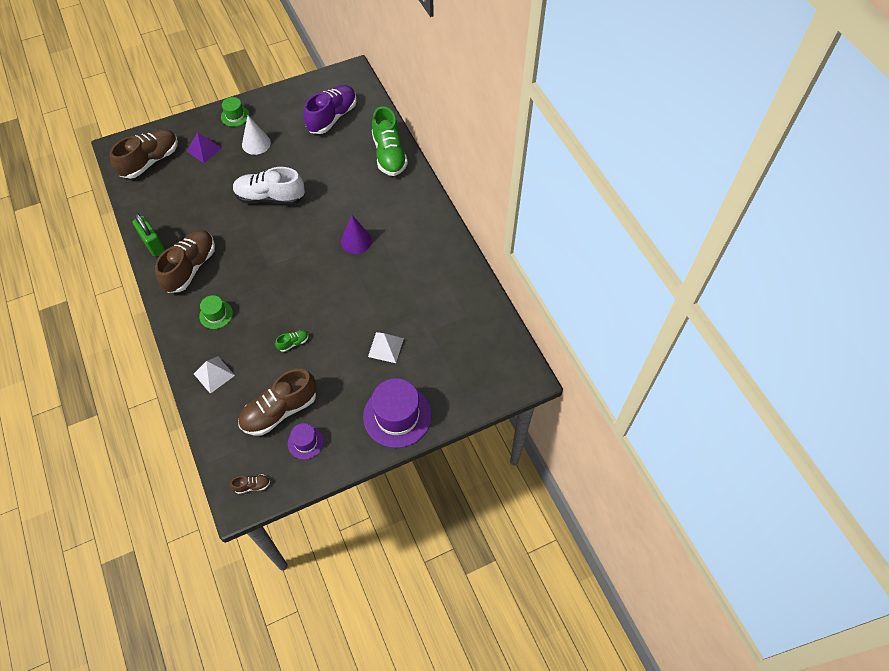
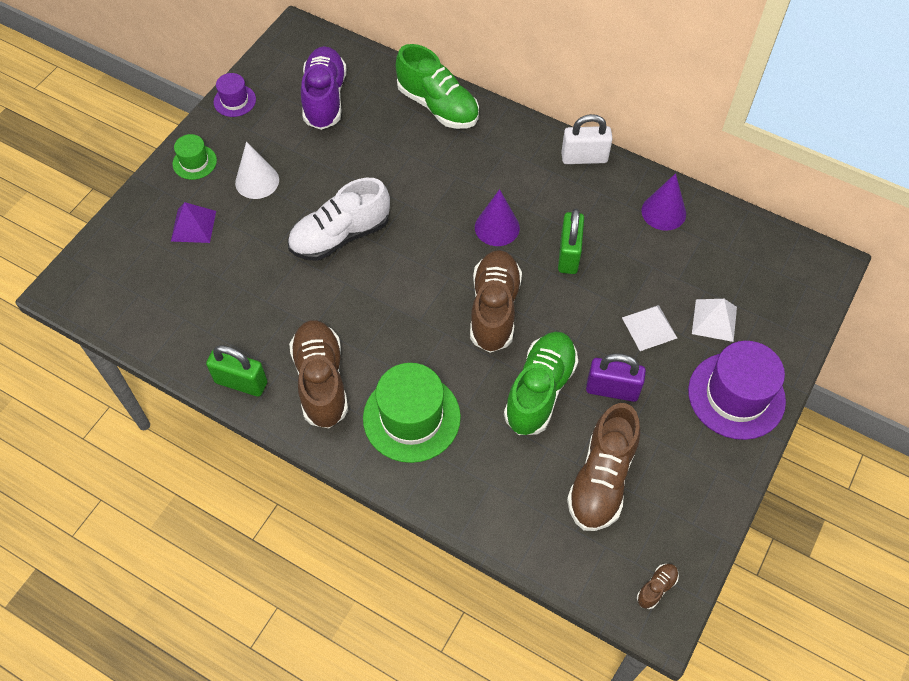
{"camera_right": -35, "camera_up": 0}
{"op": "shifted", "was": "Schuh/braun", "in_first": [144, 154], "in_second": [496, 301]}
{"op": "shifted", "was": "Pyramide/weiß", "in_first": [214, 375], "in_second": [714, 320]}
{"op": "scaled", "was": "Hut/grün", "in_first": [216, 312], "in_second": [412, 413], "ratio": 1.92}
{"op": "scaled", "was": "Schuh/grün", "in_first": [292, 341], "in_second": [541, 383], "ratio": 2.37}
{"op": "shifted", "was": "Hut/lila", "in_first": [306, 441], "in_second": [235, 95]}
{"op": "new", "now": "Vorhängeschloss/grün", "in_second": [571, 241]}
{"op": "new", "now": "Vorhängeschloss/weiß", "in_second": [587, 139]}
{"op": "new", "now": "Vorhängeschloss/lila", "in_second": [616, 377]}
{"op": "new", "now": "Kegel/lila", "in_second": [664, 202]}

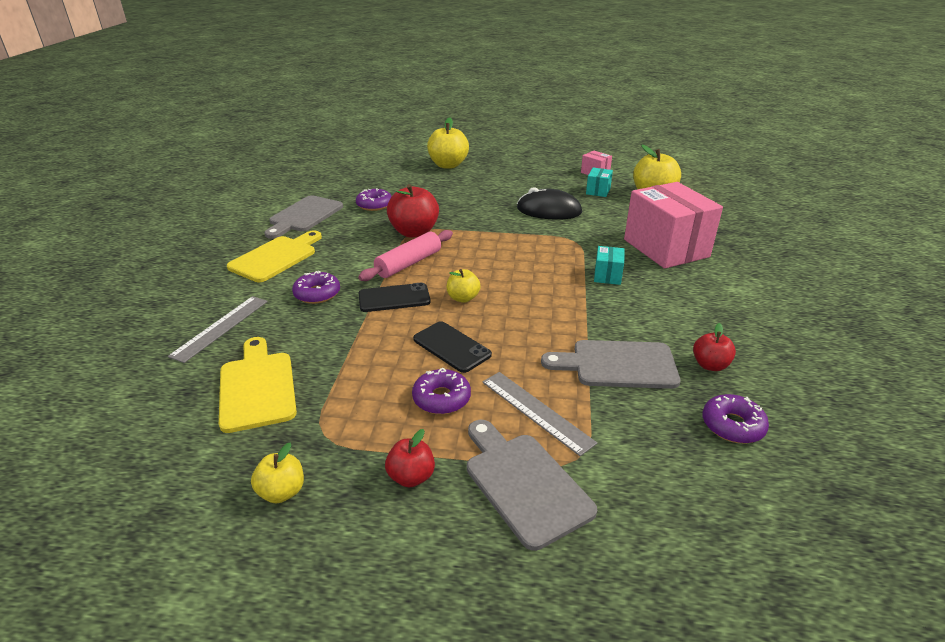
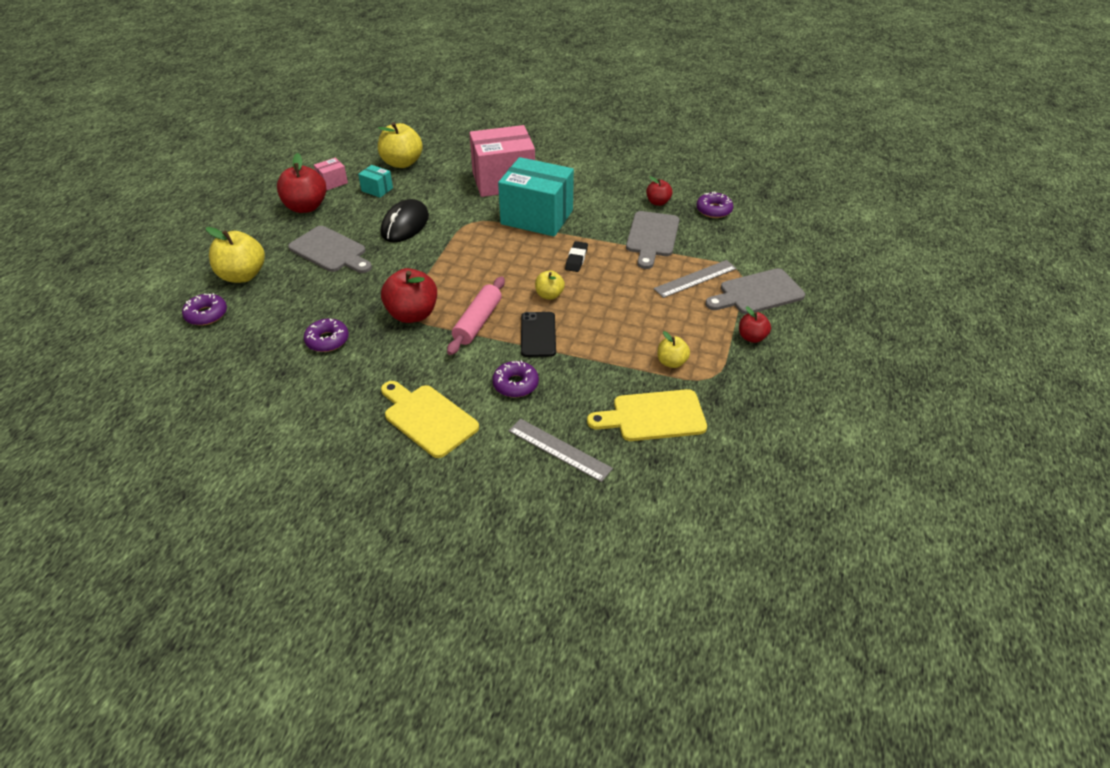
{"camera_right": -80, "camera_up": 10}
{"op": "shifted", "was": "Apfel/gelb", "in_first": [277, 472], "in_second": [674, 349]}
{"op": "shifted", "was": "Schneidebrett/grau", "in_first": [303, 217], "in_second": [330, 249]}
{"op": "rotated", "was": "Nudelholz/rosa", "in_first": [405, 255], "in_second": [476, 315], "clockwise": 60}
{"op": "shifted", "was": "Donut/lila", "in_first": [441, 391], "in_second": [204, 309]}
{"op": "gone", "was": "Handy/schwarz", "in_first": [452, 347]}
{"op": "scaled", "was": "Schachtel/türkis", "in_first": [609, 265], "in_second": [536, 197], "ratio": 2.33}
{"op": "new", "now": "Apfel/rot", "in_second": [301, 183]}
{"op": "new", "now": "Radiergummi/schwarz", "in_second": [576, 256]}

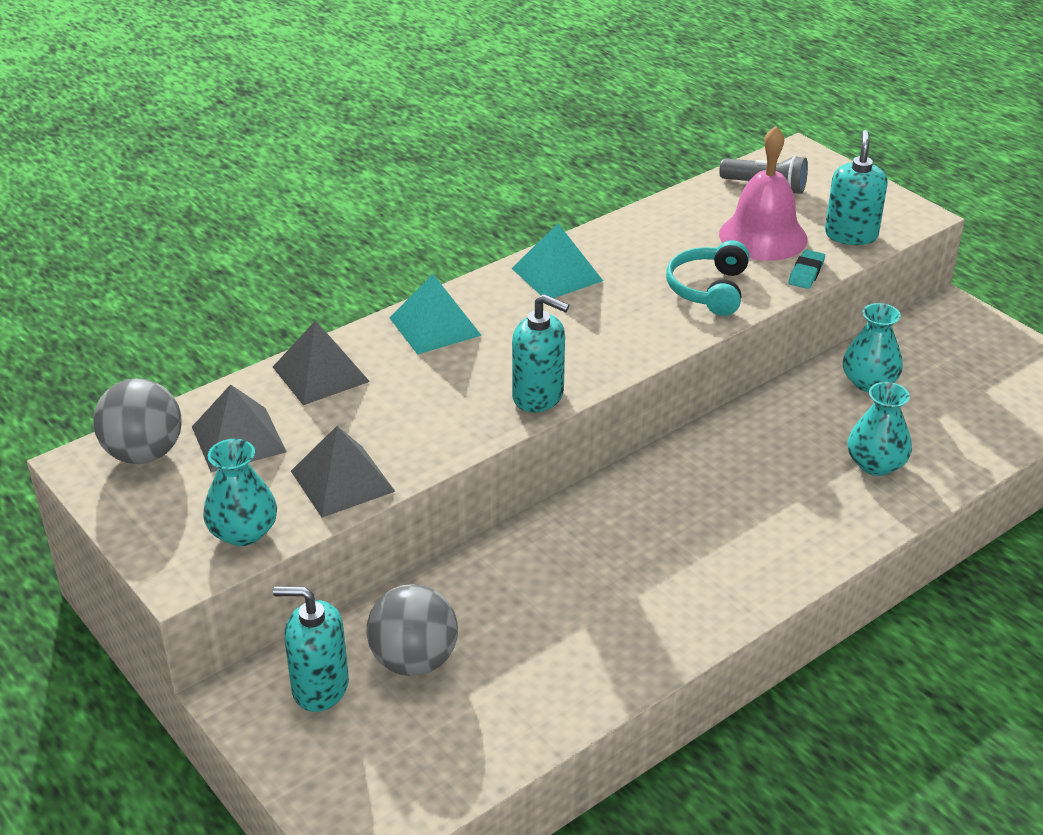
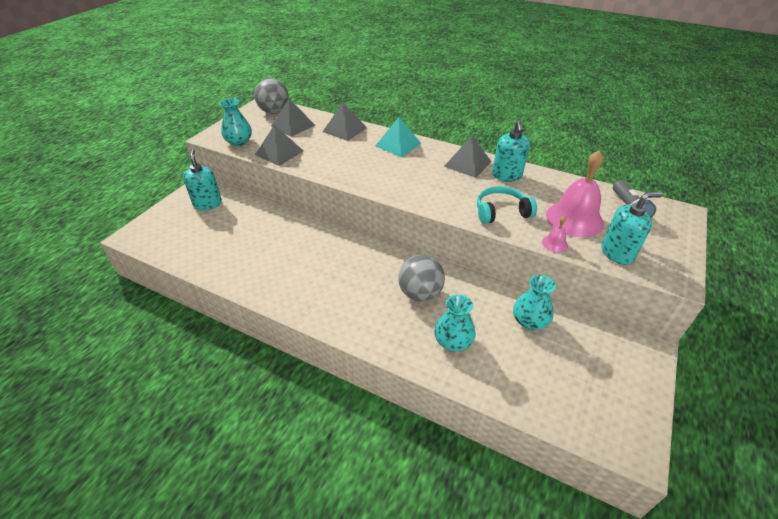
{"camera_right": 65, "camera_up": 5}
{"op": "shifted", "was": "Ball/grau", "in_first": [412, 630], "in_second": [421, 278]}
{"op": "repainted", "was": "Pyramide/türkis", "now": "Pyramide/grau", "in_first": [557, 260], "in_second": [468, 157]}
{"op": "shifted", "was": "Seifenspender/türkis", "in_first": [540, 353], "in_second": [511, 151]}
{"op": "swapped", "was": "Radiergummi/türkis", "now": "Glocke/rosa", "in_first": [807, 269], "in_second": [555, 234]}

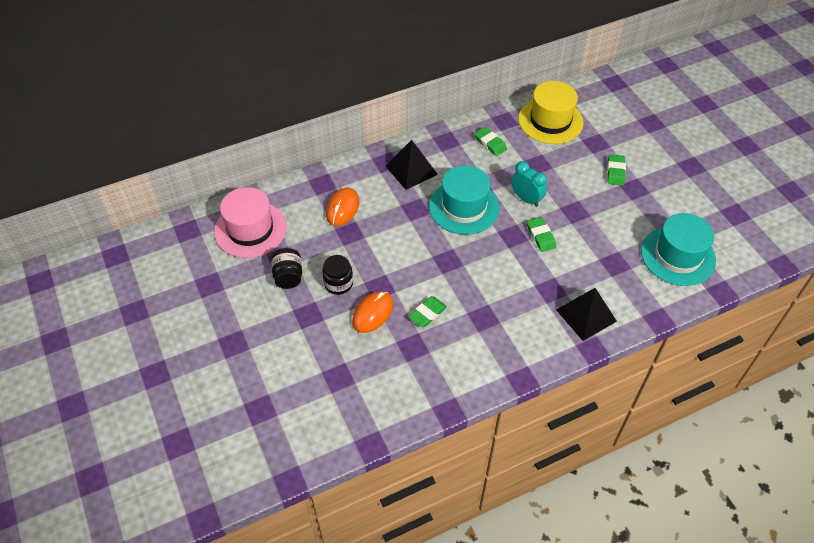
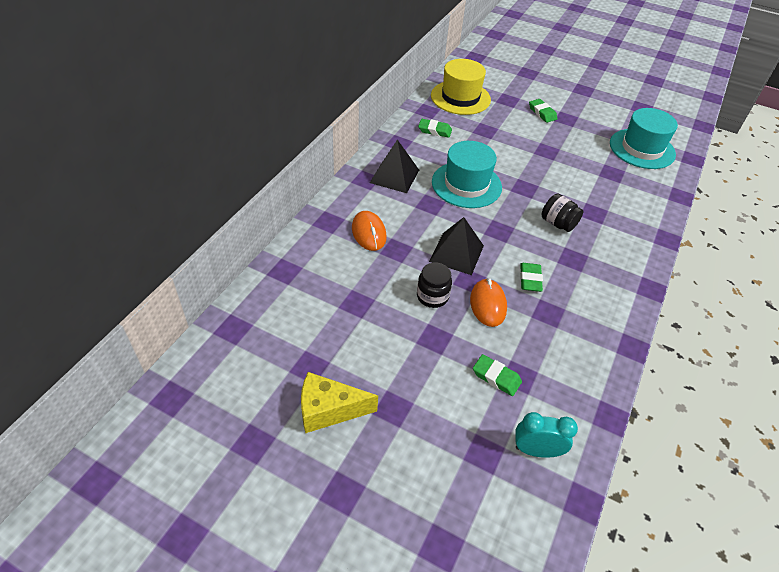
{"camera_right": -40, "camera_up": -5}
{"op": "gone", "was": "Hut/rosa", "in_first": [250, 222]}
{"op": "shifted", "was": "Einmachglas/schwarz", "in_first": [286, 268], "in_second": [562, 213]}
{"op": "shifted", "was": "Wecker/türkis", "in_first": [529, 184], "in_second": [546, 435]}
{"op": "shifted", "was": "Radiergummi/grün", "in_first": [541, 234], "in_second": [497, 375]}
{"op": "shifted", "was": "Pyramide/schwarz", "in_first": [586, 314], "in_second": [456, 246]}
{"op": "new", "now": "Käse/gelb", "in_second": [339, 402]}

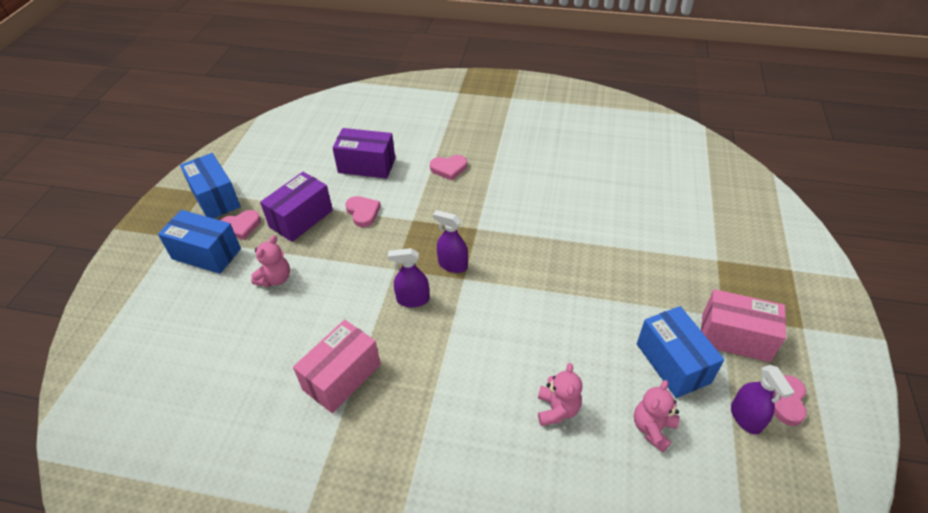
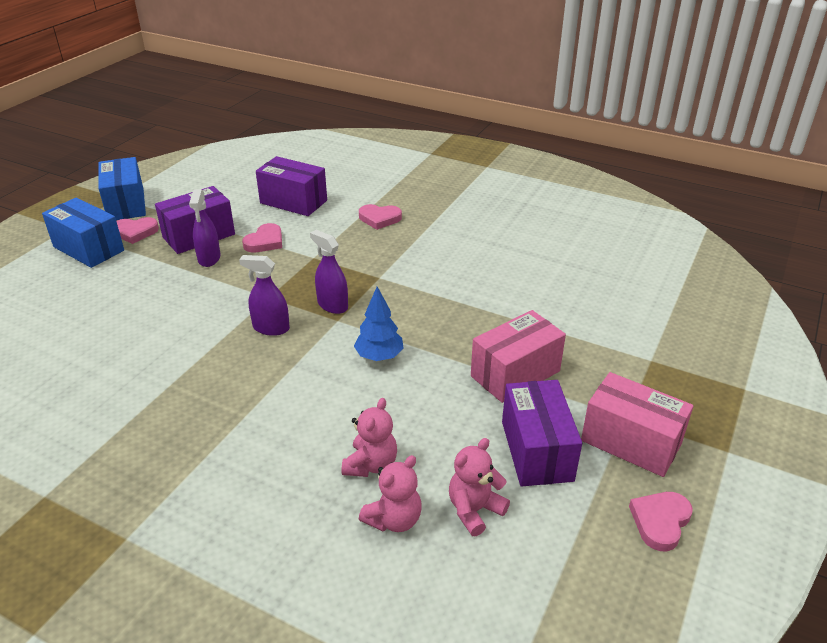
{"camera_right": 15, "camera_up": -10}
{"op": "shifted", "was": "Teddybär/rosa", "in_first": [270, 261], "in_second": [390, 493]}
{"op": "shifted", "was": "Schachtel/rosa", "in_first": [337, 366], "in_second": [518, 356]}
{"op": "rotated", "was": "Herz/rosa", "in_first": [363, 211], "in_second": [262, 237], "clockwise": 45}
{"op": "repainted", "was": "Schachtel/blau", "now": "Schachtel/lila", "in_first": [680, 352], "in_second": [542, 433]}
{"op": "shifted", "was": "Sprühflasche/lila", "in_first": [762, 400], "in_second": [205, 228]}
{"op": "new", "now": "Baum/blau", "in_second": [379, 324]}

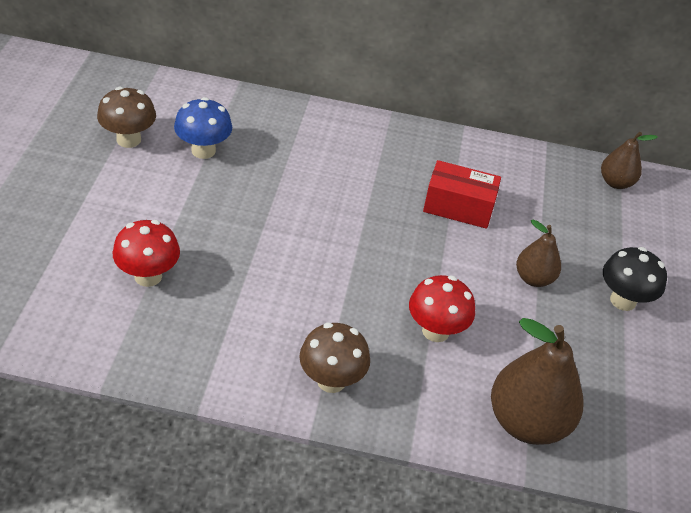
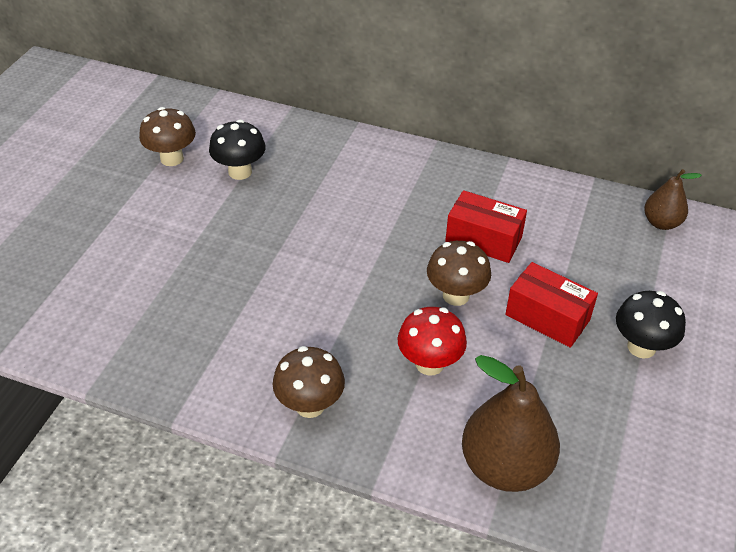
{"camera_right": 15, "camera_up": 0}
{"op": "gone", "was": "Pilz/rot", "in_first": [146, 253]}
{"op": "repainted", "was": "Pilz/blau", "now": "Pilz/schwarz", "in_first": [203, 128], "in_second": [237, 149]}
{"op": "swapped", "was": "Birne/braun", "now": "Schachtel/rot", "in_first": [538, 253], "in_second": [551, 305]}
{"op": "new", "now": "Pilz/braun", "in_second": [459, 273]}

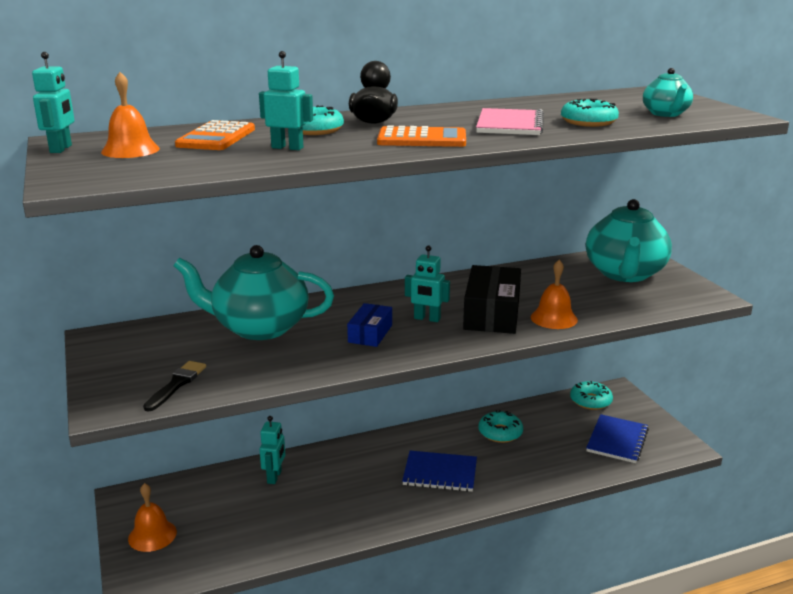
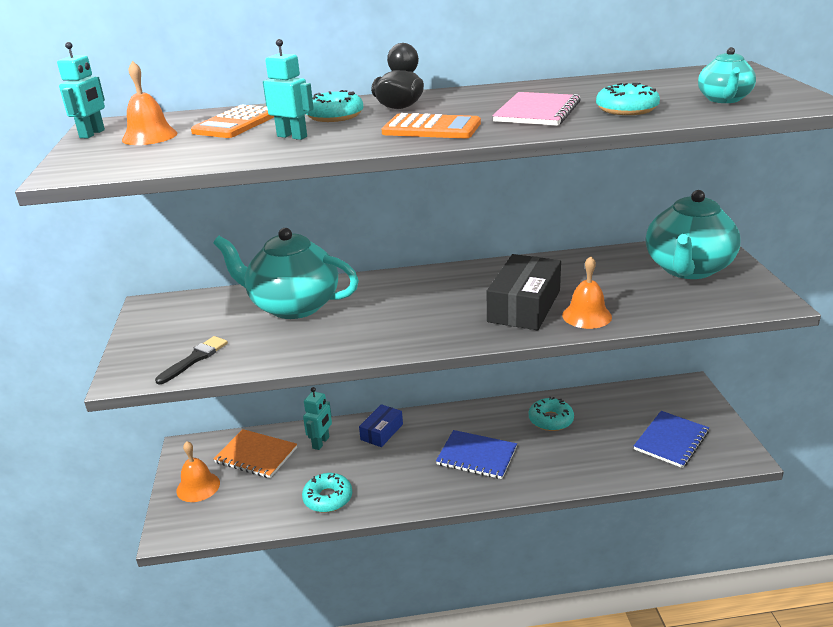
{"camera_right": 15, "camera_up": 5}
{"op": "shifted", "was": "Schachtel/blau", "in_first": [369, 325], "in_second": [381, 425]}
{"op": "gone", "was": "Roboter/türkis", "in_first": [427, 283]}
{"op": "shifted", "was": "Donut/türkis", "in_first": [591, 395], "in_second": [327, 492]}
{"op": "new", "now": "Notizbuch/orange", "in_second": [255, 453]}

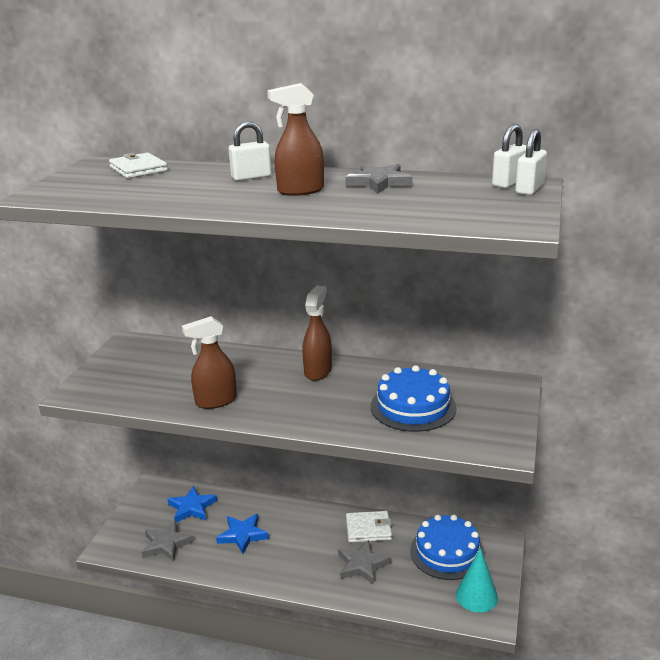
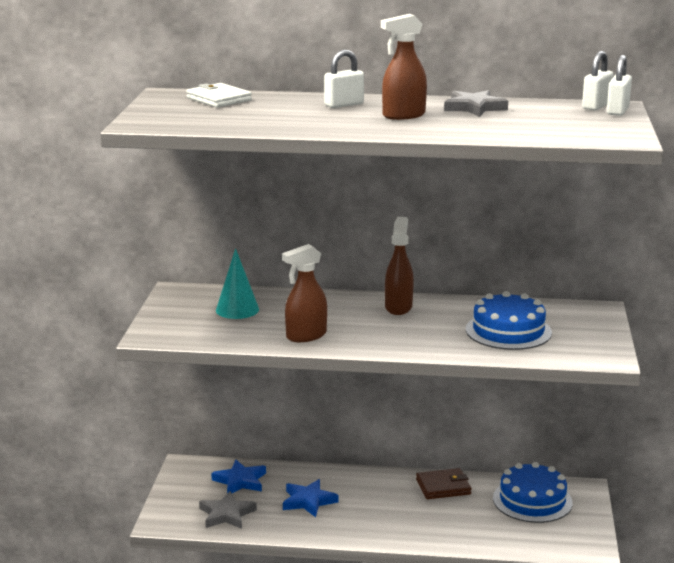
{"camera_right": -10, "camera_up": -5}
{"op": "gone", "was": "Stern/grau", "in_first": [364, 562]}
{"op": "repainted", "was": "Geldbörse/weiß", "now": "Geldbörse/braun", "in_first": [369, 527], "in_second": [444, 483]}
{"op": "shifted", "was": "Kegel/türkis", "in_first": [477, 580], "in_second": [237, 283]}

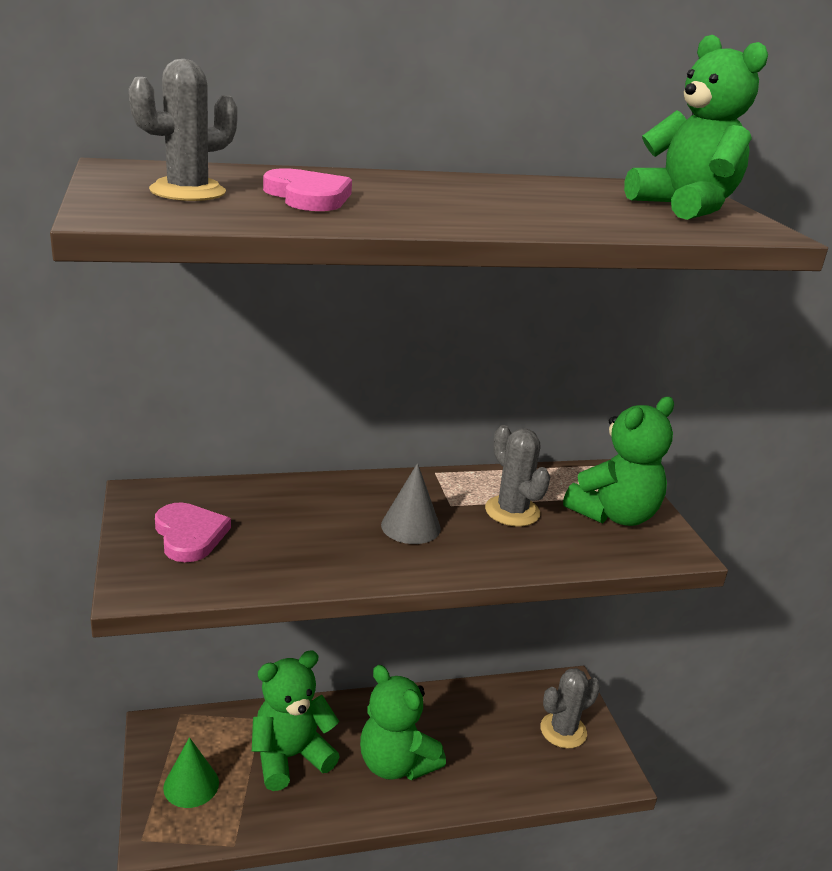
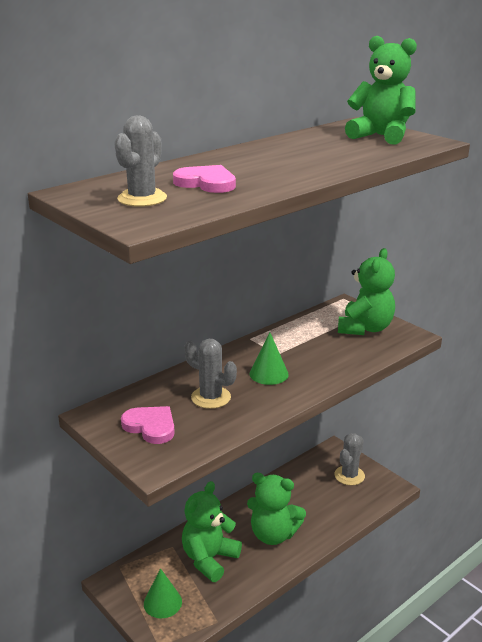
{"camera_right": -25, "camera_up": 0}
{"op": "repainted", "was": "Kegel/grau", "now": "Kegel/grün", "in_first": [411, 503], "in_second": [269, 358]}
{"op": "shifted", "was": "Kaktus/grau", "in_first": [517, 475], "in_second": [210, 374]}

